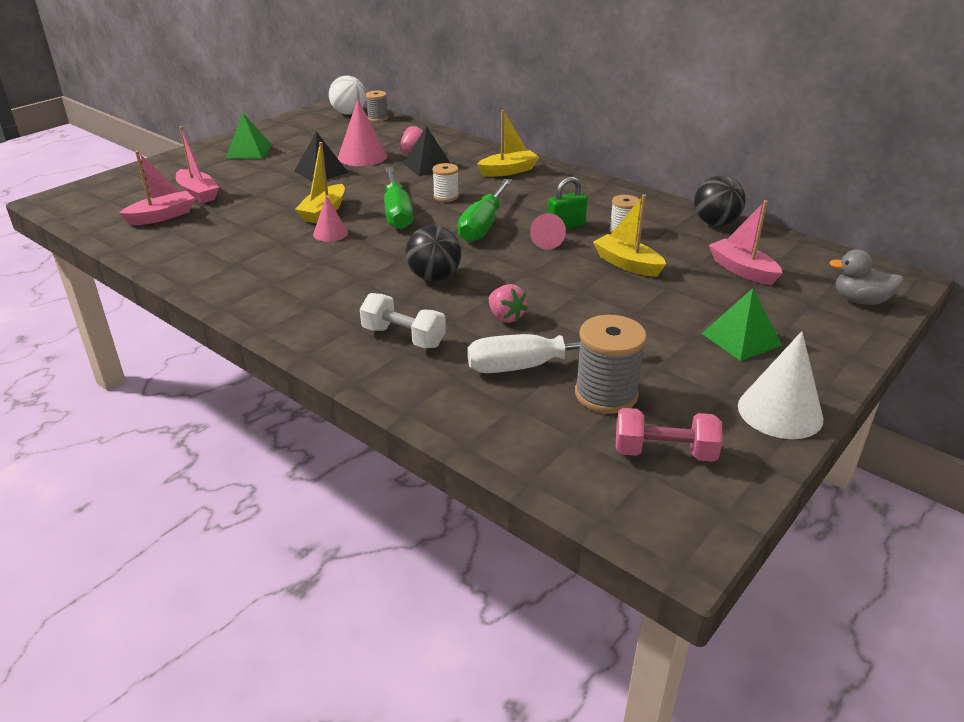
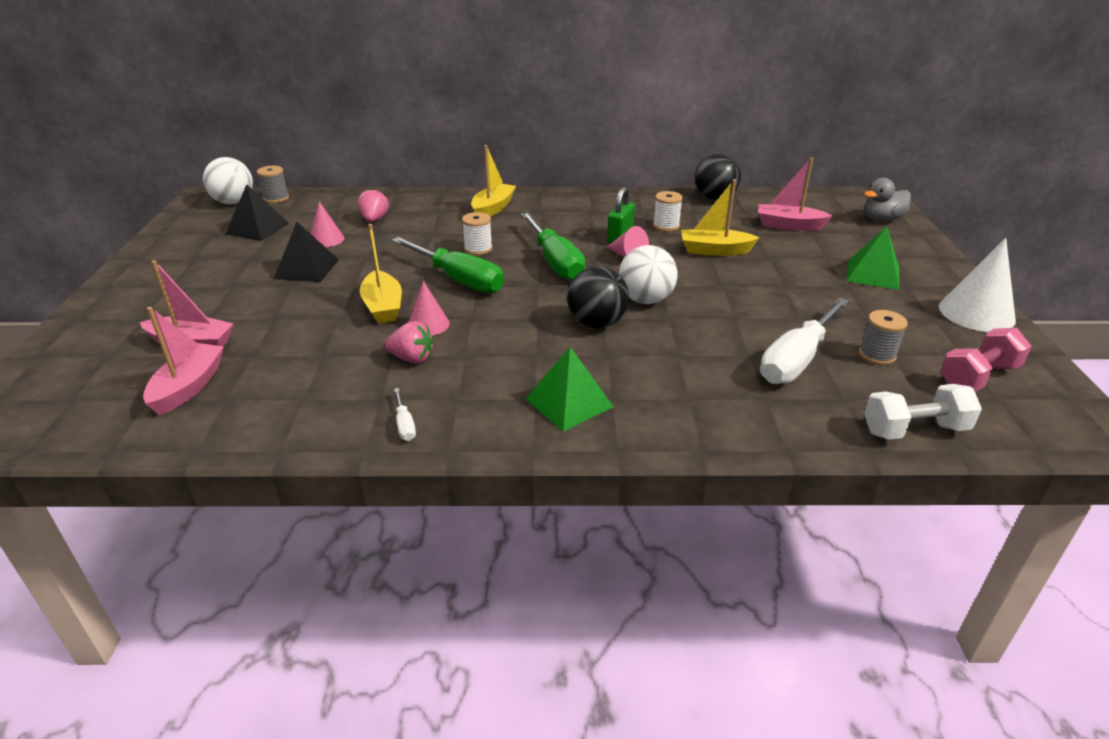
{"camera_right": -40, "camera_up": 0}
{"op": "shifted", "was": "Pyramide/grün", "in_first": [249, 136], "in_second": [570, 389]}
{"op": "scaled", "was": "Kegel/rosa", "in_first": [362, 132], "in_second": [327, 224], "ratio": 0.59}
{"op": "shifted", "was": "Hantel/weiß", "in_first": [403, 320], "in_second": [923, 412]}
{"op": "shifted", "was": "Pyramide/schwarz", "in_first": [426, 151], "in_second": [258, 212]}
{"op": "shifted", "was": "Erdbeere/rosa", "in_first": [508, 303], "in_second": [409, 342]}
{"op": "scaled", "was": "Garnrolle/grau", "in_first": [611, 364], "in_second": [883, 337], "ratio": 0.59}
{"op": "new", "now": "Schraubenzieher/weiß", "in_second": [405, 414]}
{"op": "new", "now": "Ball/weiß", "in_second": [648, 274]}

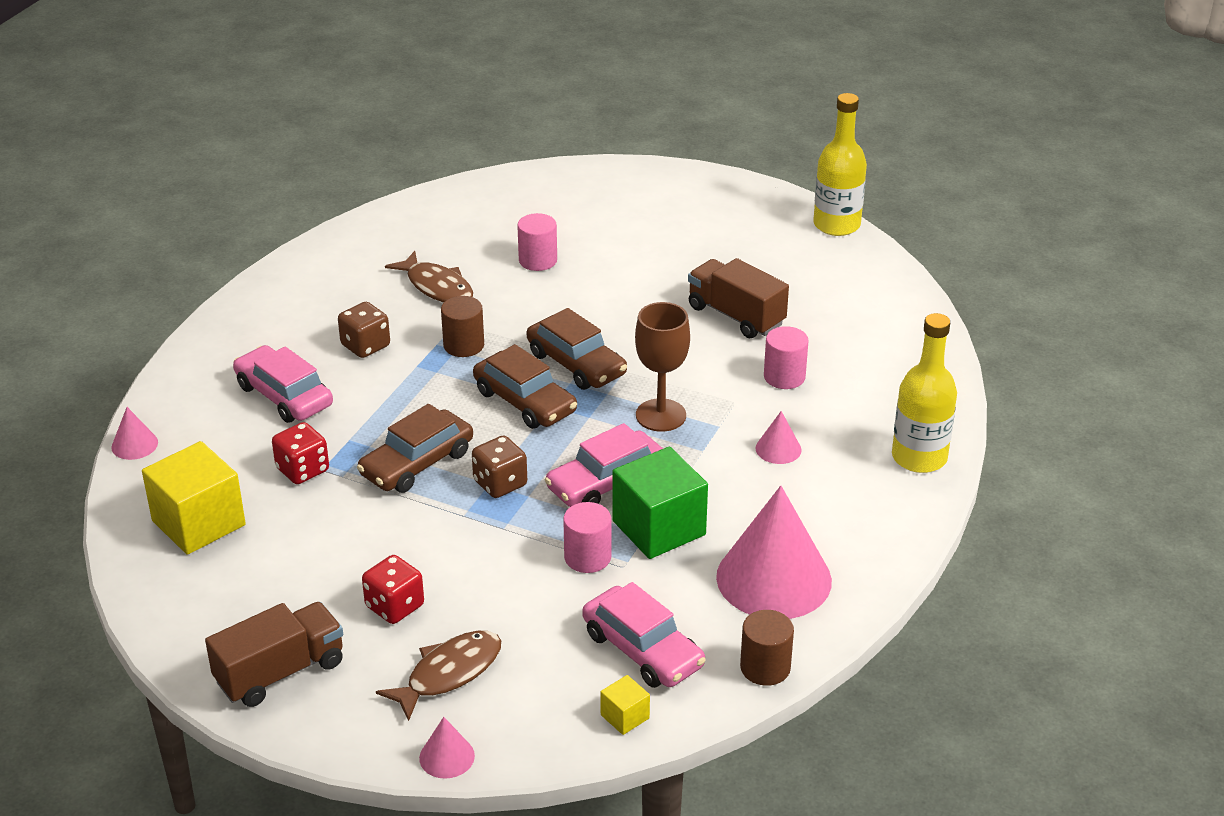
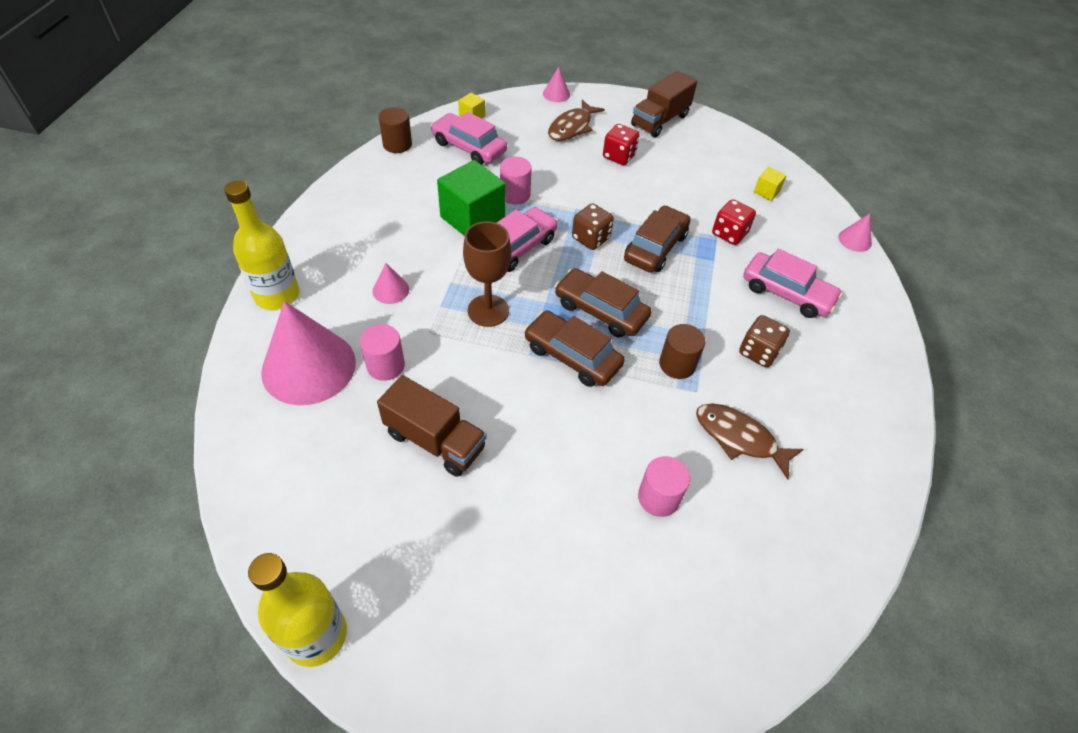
{"camera_right": 165, "camera_up": 15}
{"op": "scaled", "was": "Kubus/gelb", "in_first": [194, 498], "in_second": [770, 184], "ratio": 0.46}
{"op": "shifted", "was": "Kegel/rosa", "in_first": [774, 552], "in_second": [308, 353]}

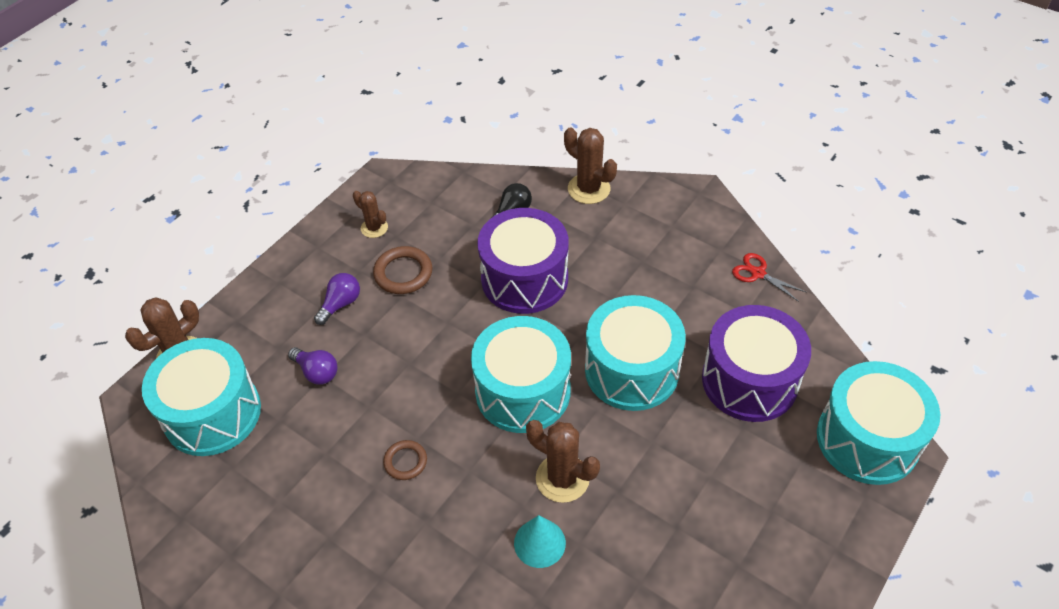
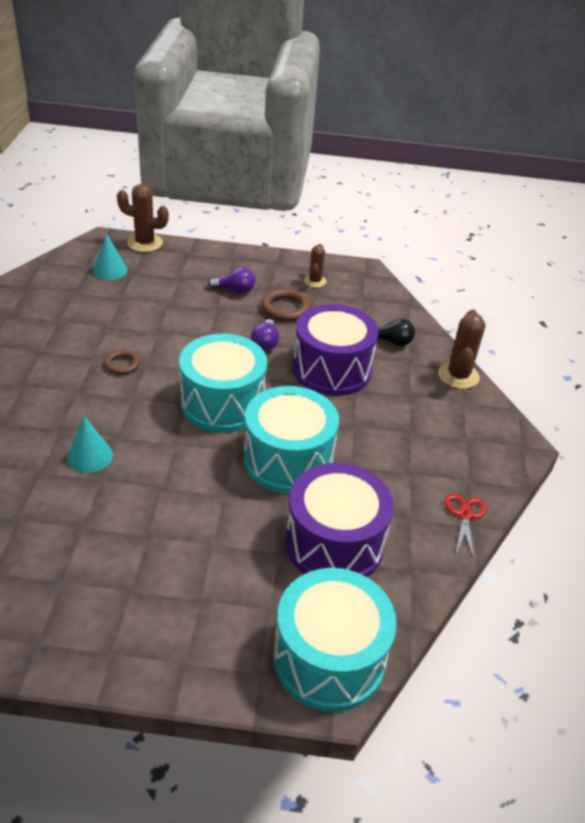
{"camera_right": 55, "camera_up": -10}
{"op": "swapped", "was": "Trommel/türkis", "now": "Kegel/türkis", "in_first": [201, 397], "in_second": [110, 256]}
{"op": "shifted", "was": "Glühbirne/lila", "in_first": [313, 366], "in_second": [265, 335]}
{"op": "gone", "was": "Kaktus/braun", "in_first": [563, 461]}

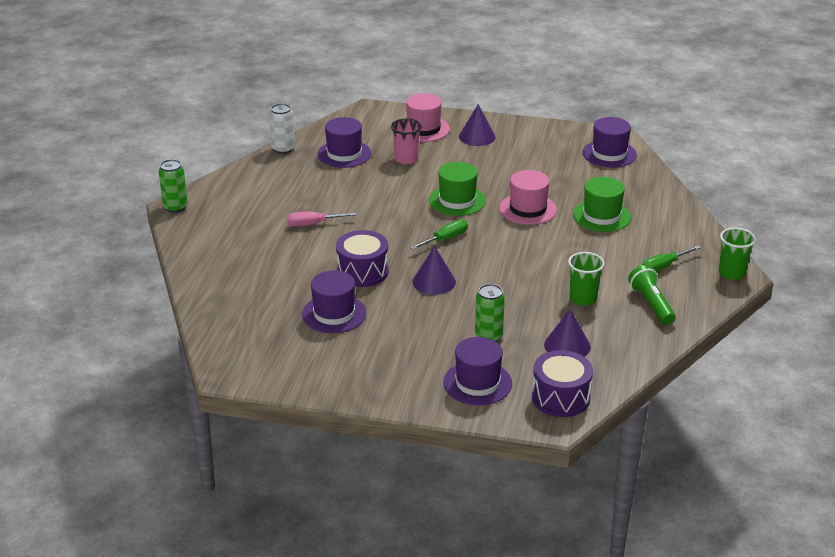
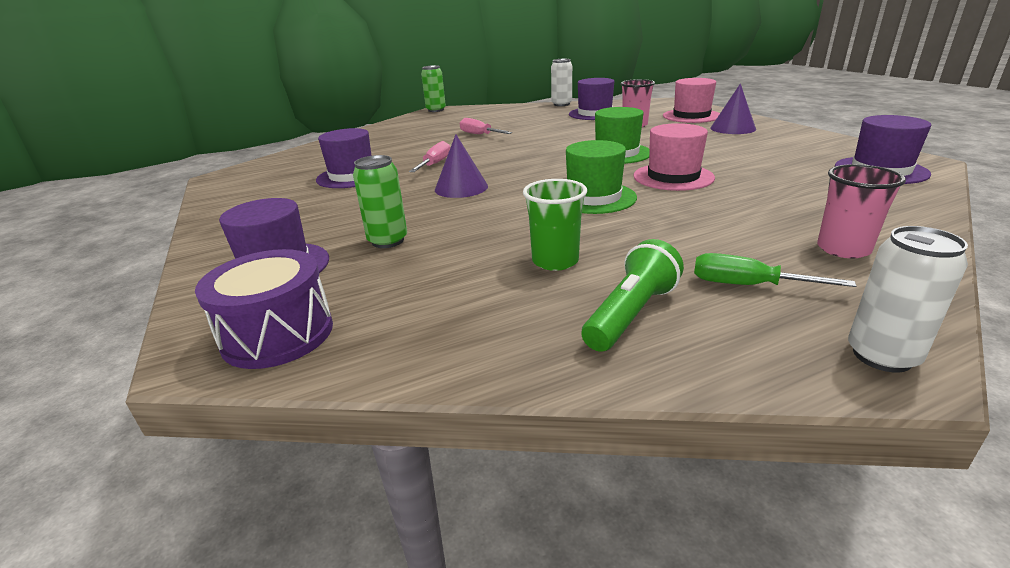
{"camera_right": 55, "camera_up": -5}
{"op": "swapped", "was": "Trommel/lila", "now": "Schraubenzieher/rosa", "in_first": [362, 258], "in_second": [429, 156]}
{"op": "gone", "was": "Schraubenzieher/grün", "in_first": [439, 234]}
{"op": "gone", "was": "Kegel/lila", "in_first": [567, 333]}
{"op": "shifted", "was": "Hut/grün", "in_first": [602, 204], "in_second": [601, 177]}
{"op": "swapped", "was": "Becher/grün", "now": "Dose/weiß", "in_first": [737, 254], "in_second": [908, 299]}
{"op": "new", "now": "Becher/rosa", "in_second": [861, 211]}

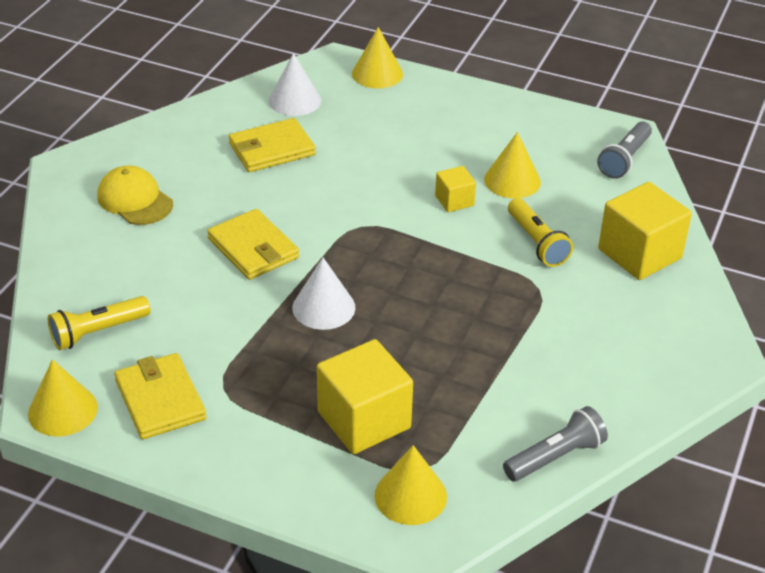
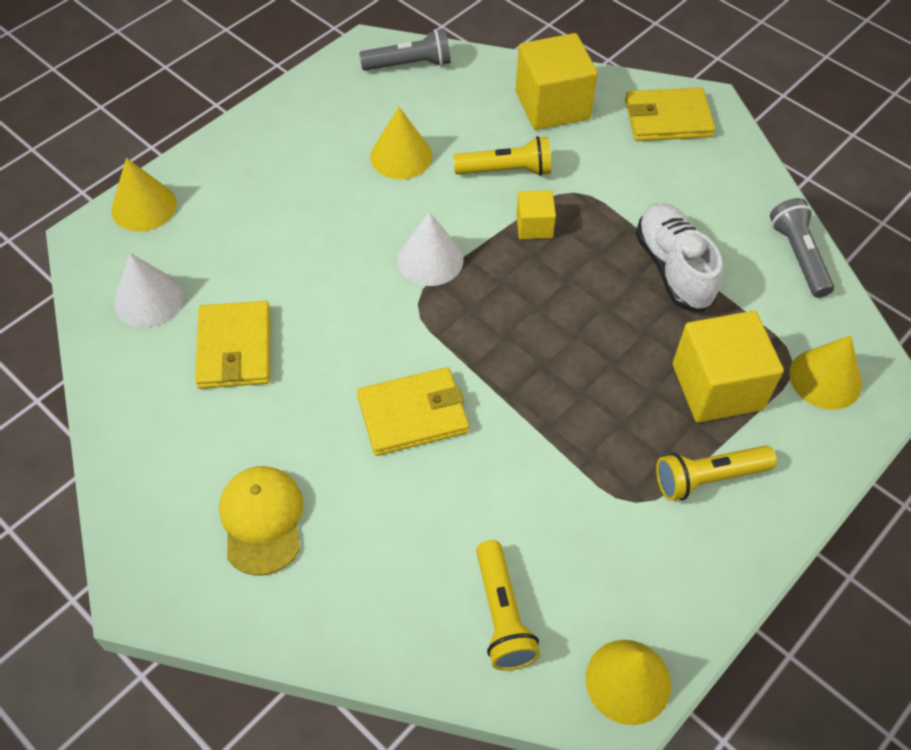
{"camera_right": -70, "camera_up": 15}
{"op": "rotated", "was": "Kappe/gelb", "in_first": [135, 195], "in_second": [261, 520], "clockwise": 105}
{"op": "shifted", "was": "Geldbörse/gelb", "in_first": [160, 396], "in_second": [670, 114]}
{"op": "shifted", "was": "Kegel/weiß", "in_first": [323, 294], "in_second": [430, 249]}
{"op": "shifted", "was": "Kubus/gelb", "in_first": [455, 189], "in_second": [536, 214]}
{"op": "rotated", "was": "Taschenlampe/grau", "in_first": [624, 150], "in_second": [405, 50], "clockwise": -60}
{"op": "new", "now": "Schuh/weiß", "in_second": [679, 257]}
{"op": "new", "now": "Taschenlampe/gelb", "in_second": [716, 473]}

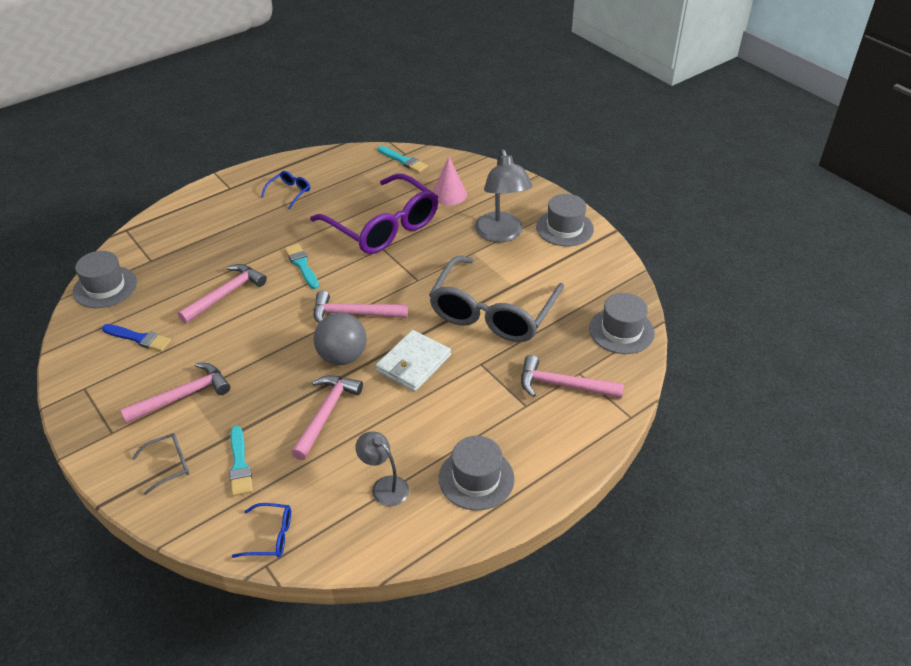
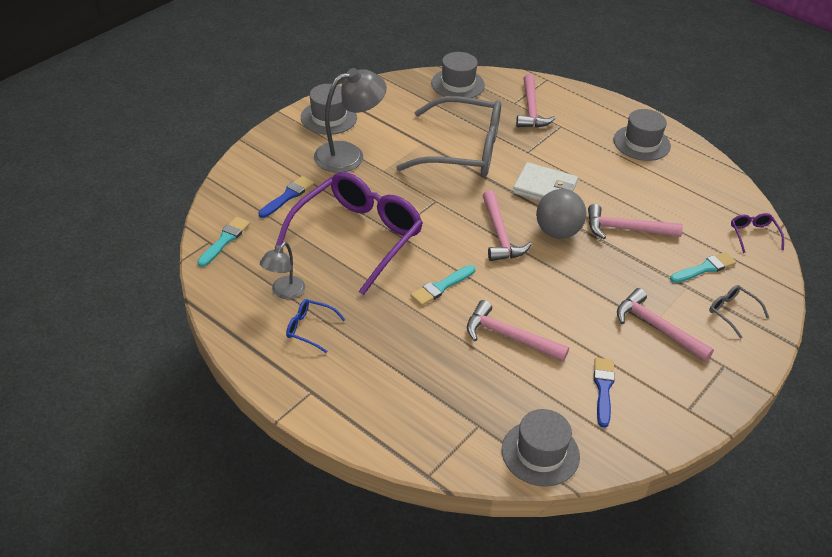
{"camera_right": -105, "camera_up": 0}
{"op": "repainted", "was": "Brille/blau", "now": "Brille/lila", "in_first": [261, 530], "in_second": [757, 233]}
{"op": "shifted", "was": "Lampe/grau", "in_first": [382, 469], "in_second": [282, 270]}
{"op": "swapped", "was": "Kegel/rosa", "now": "Pinsel/blau", "in_first": [449, 181], "in_second": [286, 197]}

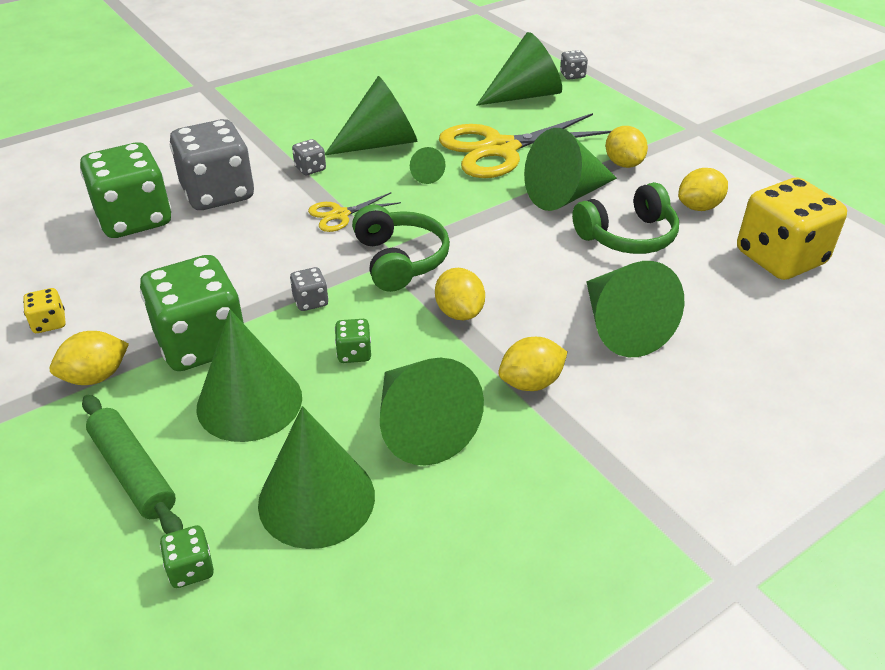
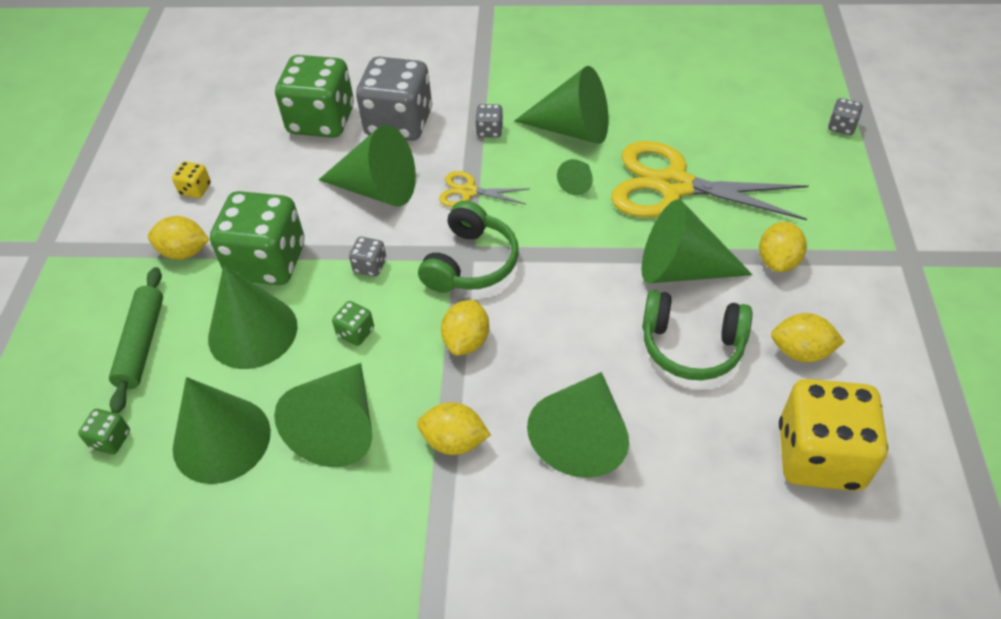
{"camera_right": 40, "camera_up": 10}
{"op": "shifted", "was": "Kegel/grün", "in_first": [519, 68], "in_second": [367, 166]}

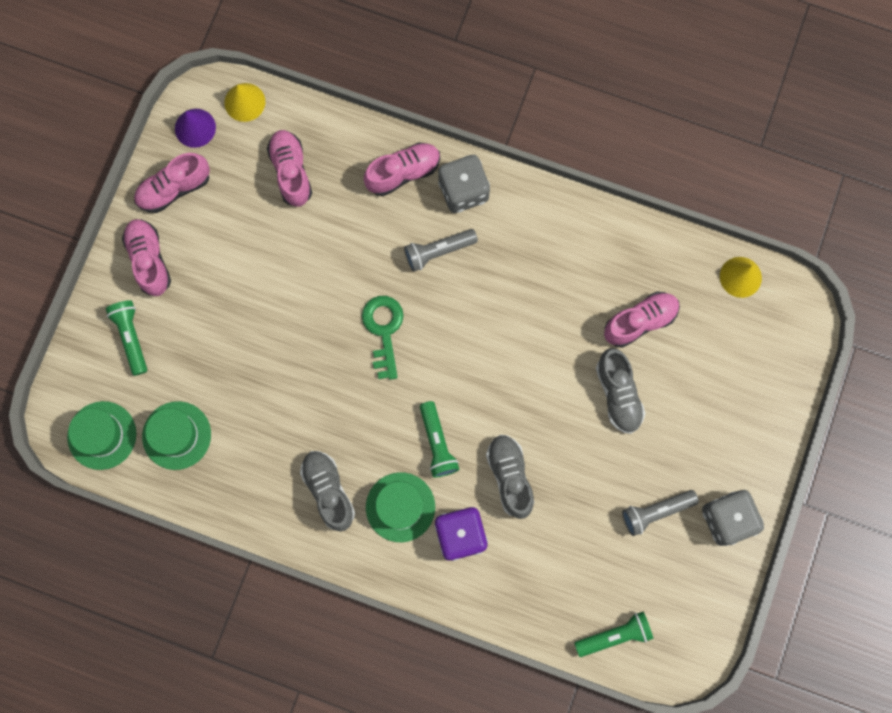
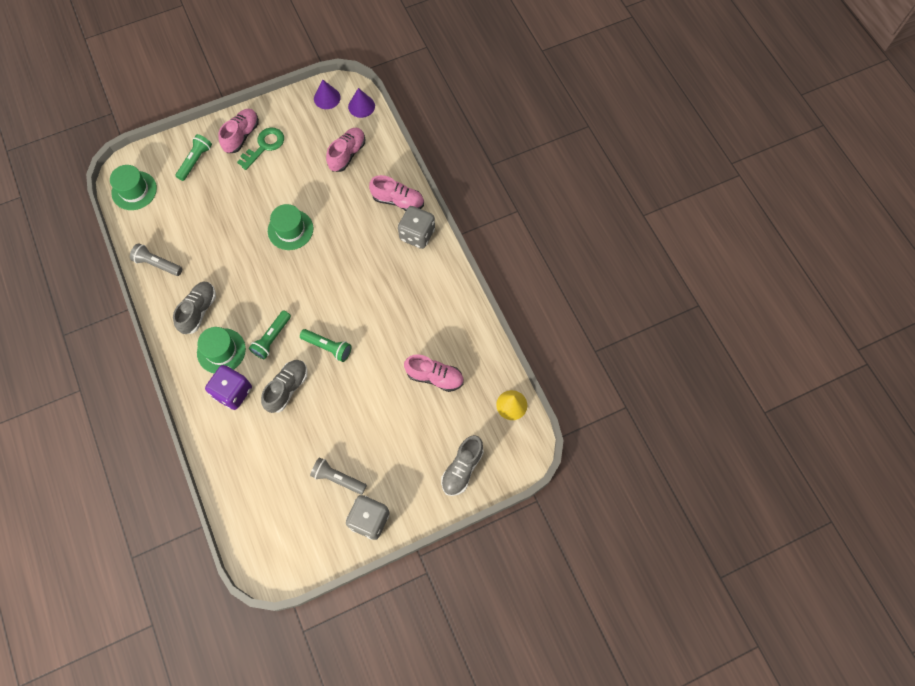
{"camera_right": 45, "camera_up": -10}
{"op": "gone", "was": "Schuh/rosa", "in_first": [172, 183]}
{"op": "shifted", "was": "Hut/grün", "in_first": [176, 435], "in_second": [290, 227]}
{"op": "repainted", "was": "Kegel/gelb", "now": "Kegel/lila", "in_first": [244, 102], "in_second": [361, 103]}
{"op": "shifted", "was": "Schlüssel/grün", "in_first": [382, 338], "in_second": [260, 148]}
{"op": "shifted", "was": "Taschenlampe/grau", "in_first": [441, 250], "in_second": [156, 259]}
{"op": "shifted", "was": "Taschenlampe/grün", "in_first": [614, 634], "in_second": [326, 345]}
{"op": "shifted", "was": "Schuh/grau", "in_first": [621, 391], "in_second": [462, 465]}

